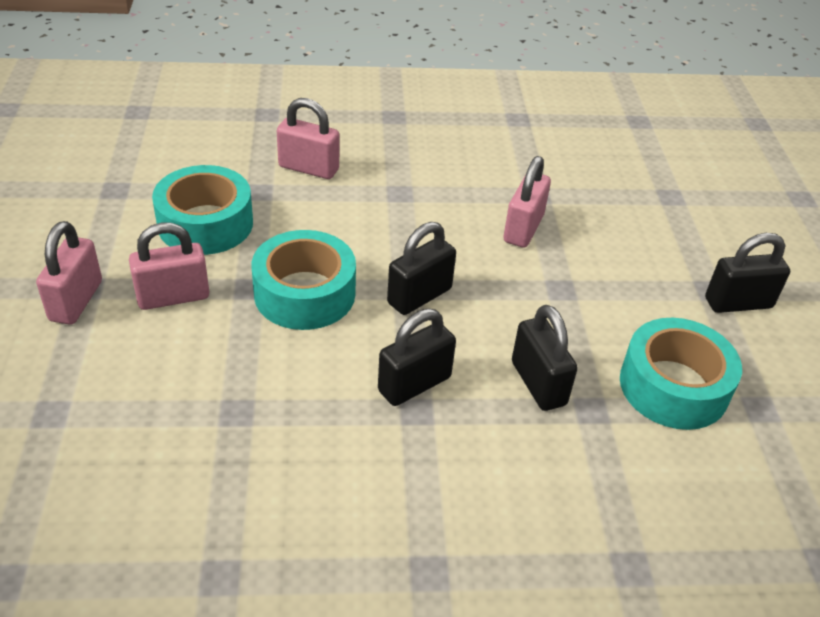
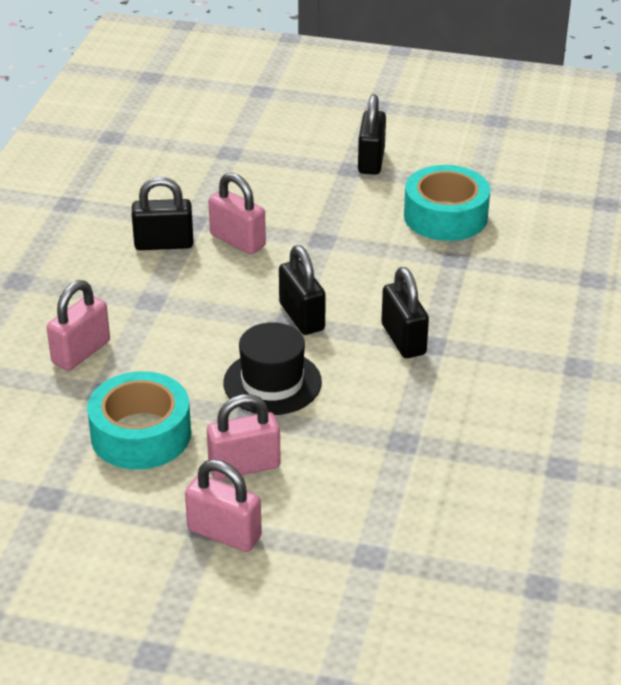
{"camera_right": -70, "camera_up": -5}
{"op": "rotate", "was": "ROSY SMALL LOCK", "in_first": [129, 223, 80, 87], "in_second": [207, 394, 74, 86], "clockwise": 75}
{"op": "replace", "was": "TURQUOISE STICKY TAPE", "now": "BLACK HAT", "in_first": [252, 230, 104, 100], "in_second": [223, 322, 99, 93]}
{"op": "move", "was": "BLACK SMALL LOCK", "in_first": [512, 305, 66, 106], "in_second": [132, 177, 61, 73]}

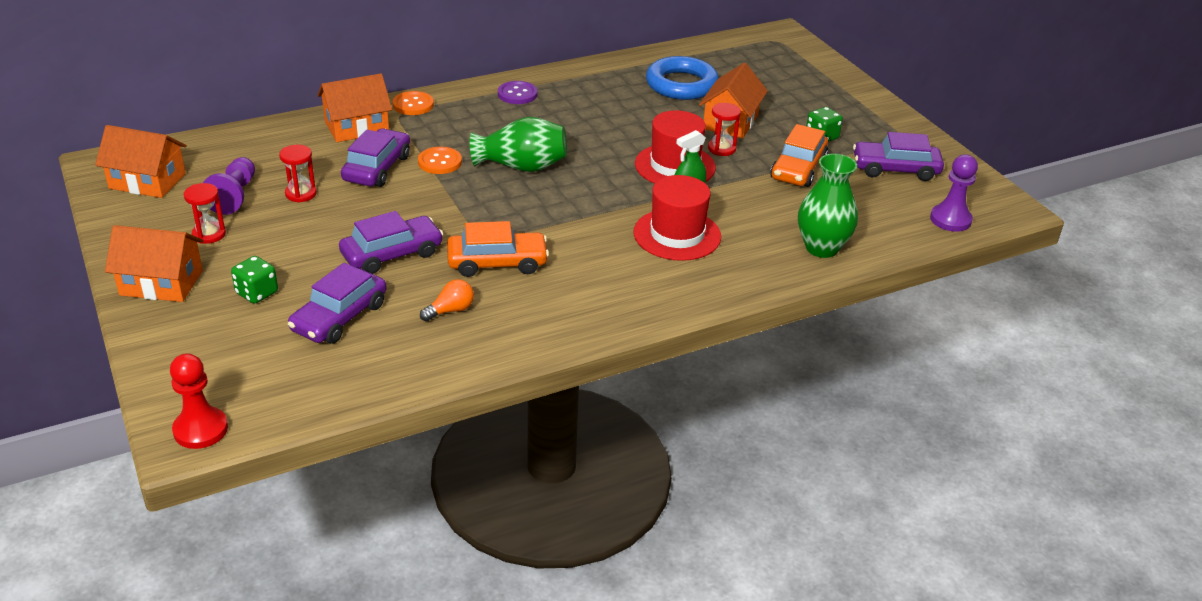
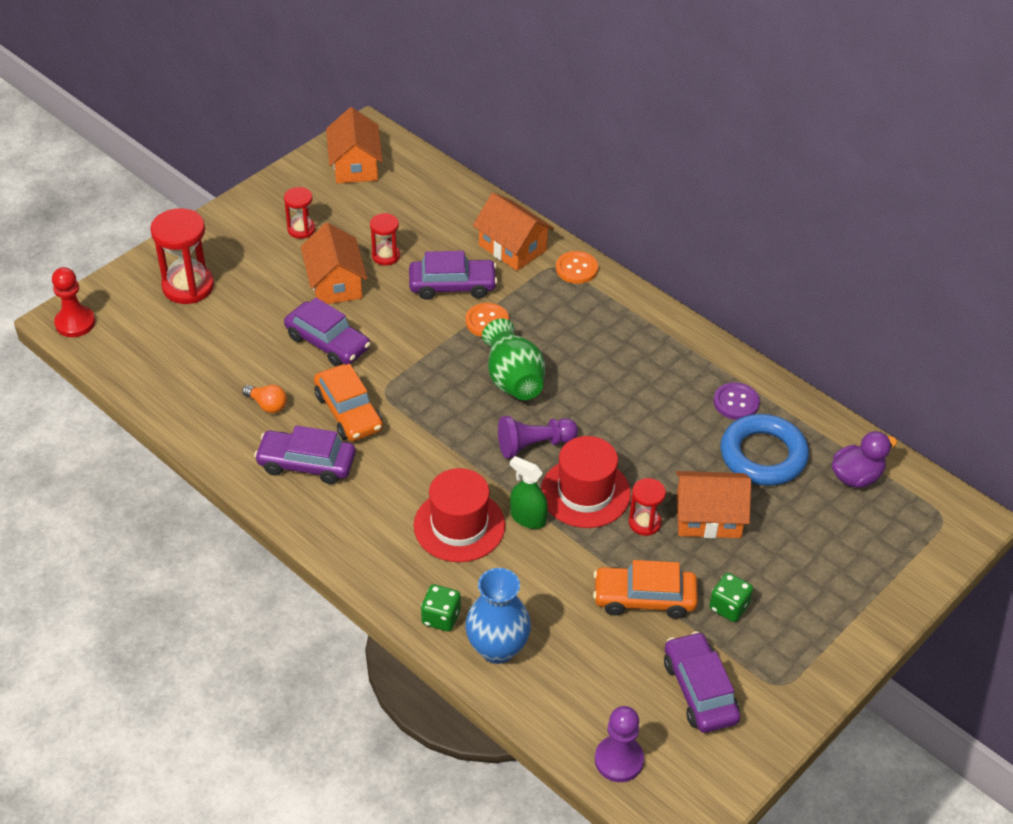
{"camera_right": 70, "camera_up": 10}
{"op": "move", "was": "ORANGE HOUSE", "in_first": [105, 225, 99, 77], "in_second": [301, 223, 66, 81]}
{"op": "move", "was": "ROYAL PURPLE CHESS PAWN", "in_first": [203, 157, 52, 58], "in_second": [498, 416, 80, 43]}
{"op": "move", "was": "LEAF-GREEN DIE", "in_first": [231, 256, 47, 48], "in_second": [421, 584, 40, 47]}
{"op": "move", "was": "ROYAL PURPLE AUTOMOBILE", "in_first": [288, 263, 99, 81], "in_second": [254, 425, 102, 59]}
{"op": "move", "was": "ROYAL PURPLE SEWING BUTTON", "in_first": [498, 81, 40, 23], "in_second": [714, 382, 46, 38]}
{"op": "recolor", "was": "LEAF-GREEN VASE", "now": "BLUE VASE", "in_first": [798, 154, 60, 104], "in_second": [465, 568, 66, 96]}
{"op": "insert", "now": "RED SAND TIMER", "in_second": [150, 208, 64, 96]}
{"op": "insert", "now": "ROYAL PURPLE RUBBER DUCK", "in_second": [832, 431, 65, 57]}

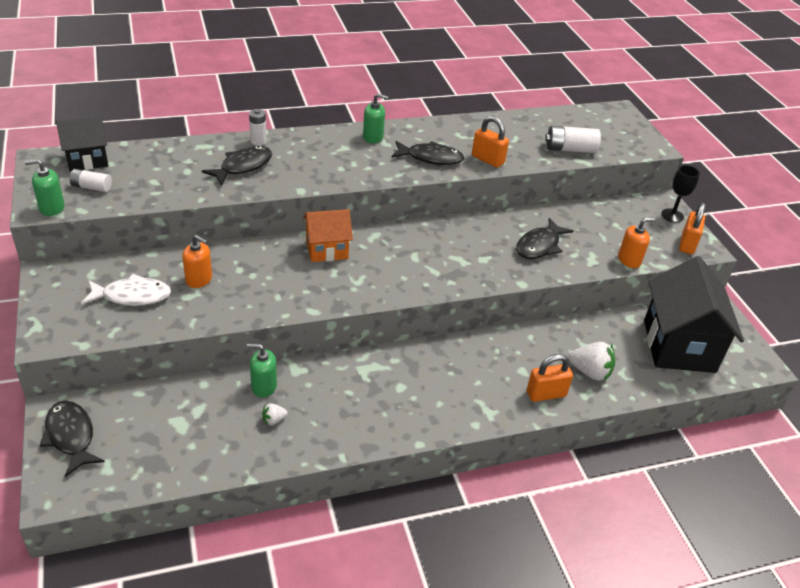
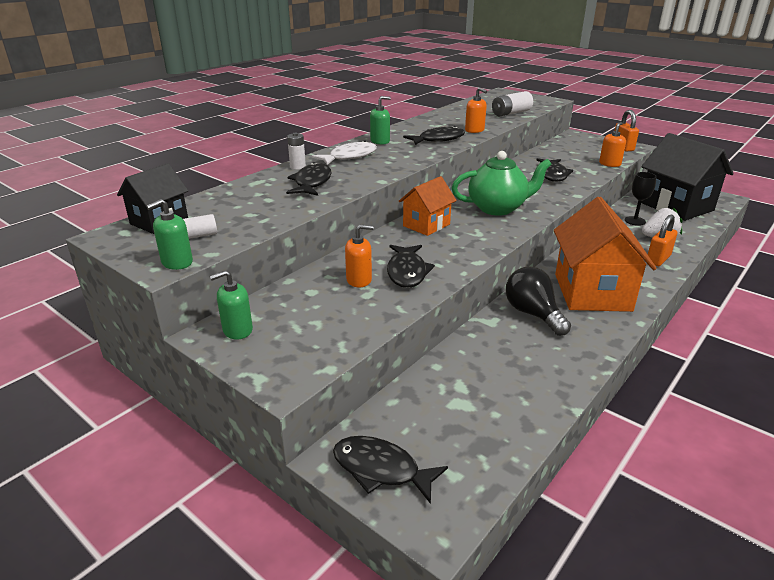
{"camera_right": -30, "camera_up": -10}
{"op": "move", "was": "SNOW-WHITE TOY FISH", "in_first": [81, 274, 90, 32], "in_second": [312, 141, 65, 24]}
{"op": "move", "was": "LEAF-GREEN SOAP PUMP", "in_first": [247, 344, 30, 54], "in_second": [210, 270, 43, 70]}
{"op": "delete", "was": "SNOW-WHITE TOY STRAWBERRY", "in_first": [262, 403, 26, 22]}
{"op": "replace", "was": "ORANGE SMALL LOCK", "now": "ORANGE SOAP PUMP", "in_first": [472, 116, 37, 52], "in_second": [465, 87, 22, 46]}
{"op": "move", "was": "BLACK GOBLET", "in_first": [661, 165, 39, 58], "in_second": [625, 172, 32, 54]}
{"op": "insert", "now": "BLACK TOY FISH", "in_second": [387, 245, 48, 43]}
{"op": "insert", "now": "LEAF-GREEN TEAPOT", "in_second": [451, 151, 101, 65]}
{"op": "insert", "now": "BLACK LIGHT BULB", "in_second": [506, 266, 65, 70]}
{"op": "insert", "now": "ORANGE HOUSE", "in_second": [554, 197, 103, 115]}

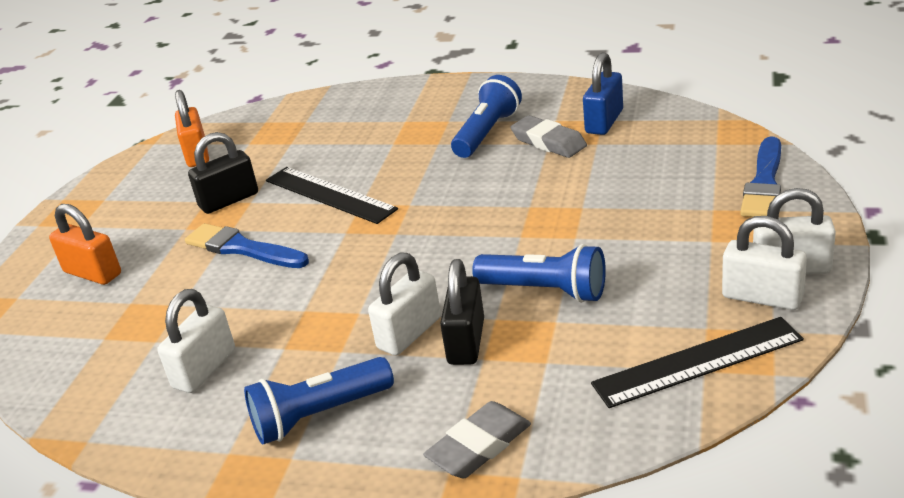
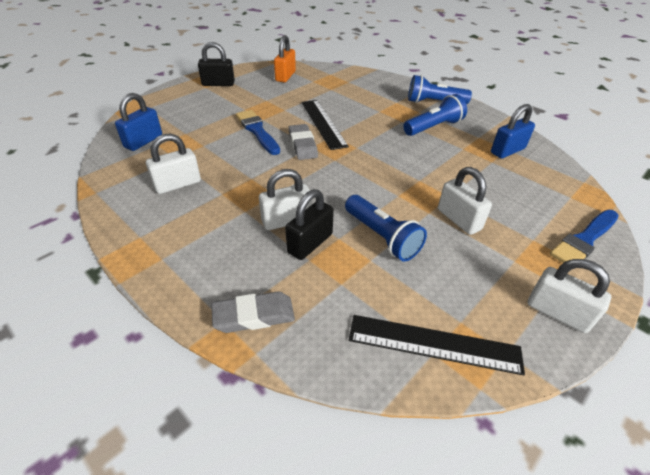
{"camera_right": 25, "camera_up": 10}
{"op": "delete", "was": "ORANGE SMALL LOCK", "in_first": [49, 204, 72, 81]}
{"op": "move", "was": "BLACK SMALL LOCK", "in_first": [188, 132, 70, 82], "in_second": [198, 42, 37, 44]}
{"op": "move", "was": "BLUE POCKET TORCH", "in_first": [244, 357, 150, 87], "in_second": [408, 75, 64, 29]}
{"op": "move", "was": "GRAY GUM ERASER", "in_first": [511, 115, 76, 43], "in_second": [288, 124, 30, 36]}
{"op": "move", "was": "SNOW-WHITE SMALL LOCK", "in_first": [722, 216, 85, 94], "in_second": [438, 167, 54, 68]}
{"op": "insert", "now": "BLUE SMALL LOCK", "in_second": [115, 93, 47, 58]}

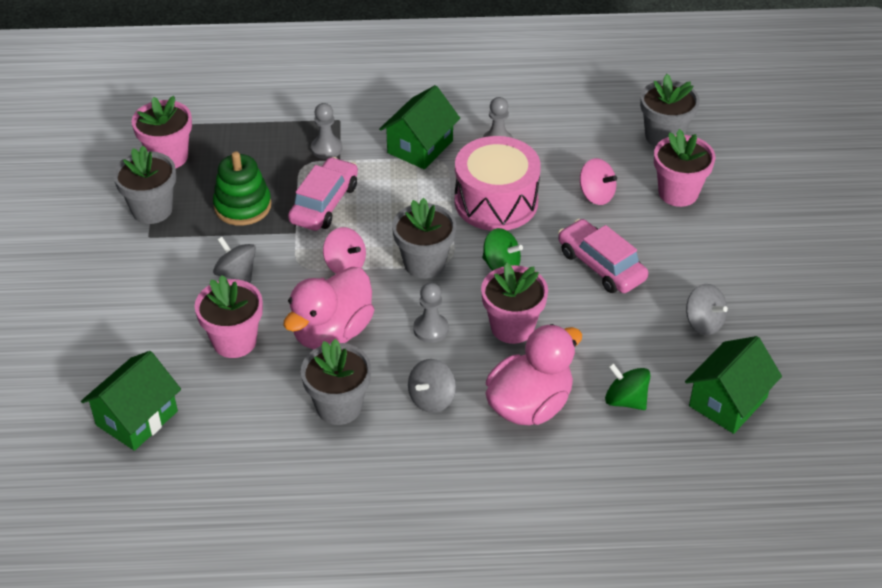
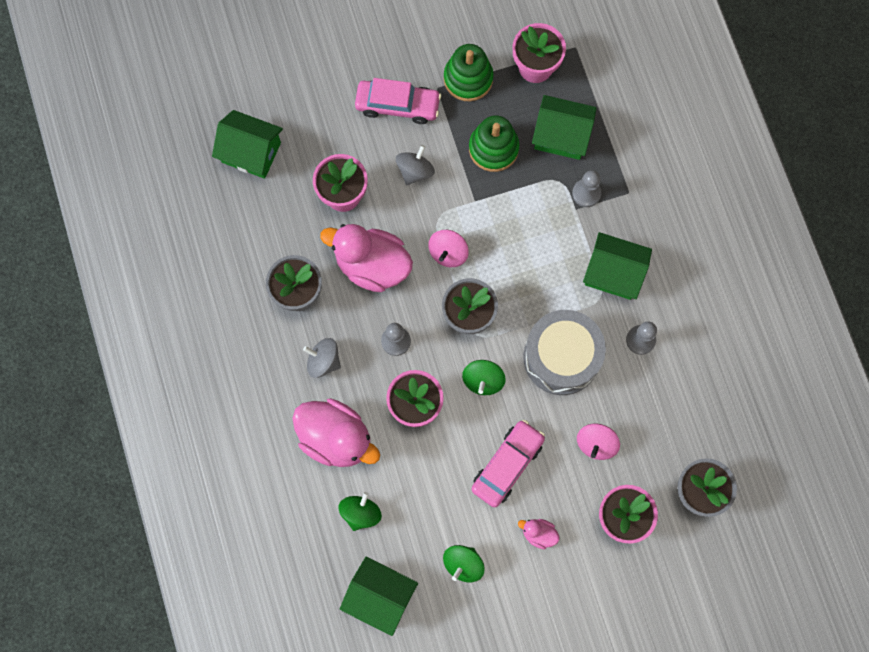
{"camera_right": 75, "camera_up": 30}
{"op": "replace", "was": "GRAY PLANT POT", "now": "LEAF-GREEN STACKING RINGS", "in_first": [113, 146, 63, 78], "in_second": [444, 44, 50, 57]}
{"op": "move", "was": "ROSY AUTOMOBILE", "in_first": [288, 157, 70, 74], "in_second": [355, 78, 86, 46]}
{"op": "recolor", "was": "ROSY TOY DRUM", "now": "GRAY TOY DRUM", "in_first": [455, 136, 86, 95], "in_second": [523, 310, 83, 85]}
{"op": "recolor", "was": "GRAY SPINNING TOP", "now": "LEAF-GREEN SPINNING TOP", "in_first": [686, 284, 42, 51], "in_second": [443, 545, 42, 37]}
{"op": "insert", "now": "ROSY RUBBER DUCK", "in_second": [518, 519, 42, 30]}
{"op": "insert", "now": "LEAF-GREEN HOUSE", "in_second": [532, 95, 65, 65]}

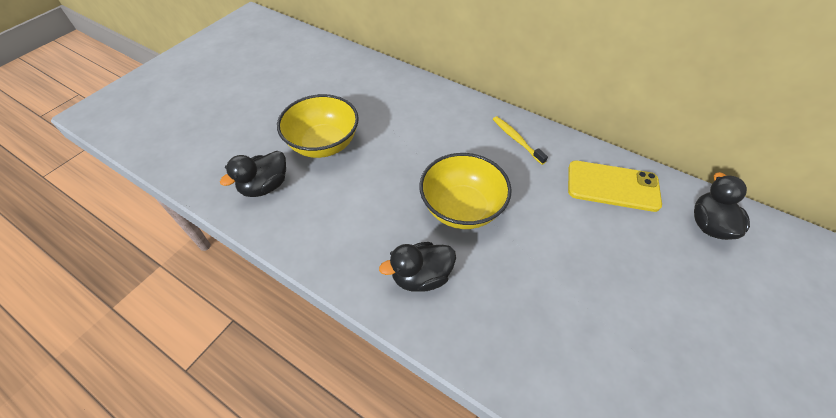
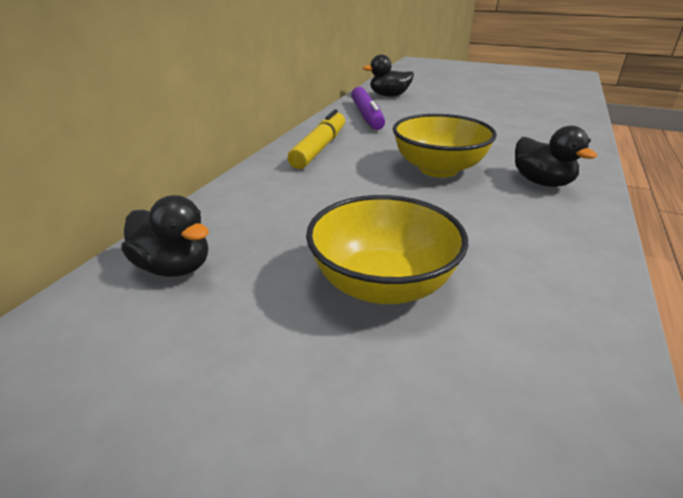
{"camera_right": -100, "camera_up": -20}
{"op": "move", "was": "BLACK RUBBER DUCK", "in_first": [220, 151, 66, 46], "in_second": [122, 195, 87, 82]}
{"op": "replace", "was": "YELLOW DENTAL BRUSH", "now": "YELLOW MARKER PEN", "in_first": [493, 116, 55, 49], "in_second": [288, 109, 57, 60]}
{"op": "replace", "was": "YELLOW SMARTPHONE", "now": "ROYAL PURPLE MARKER PEN", "in_first": [568, 161, 94, 51], "in_second": [351, 87, 34, 43]}

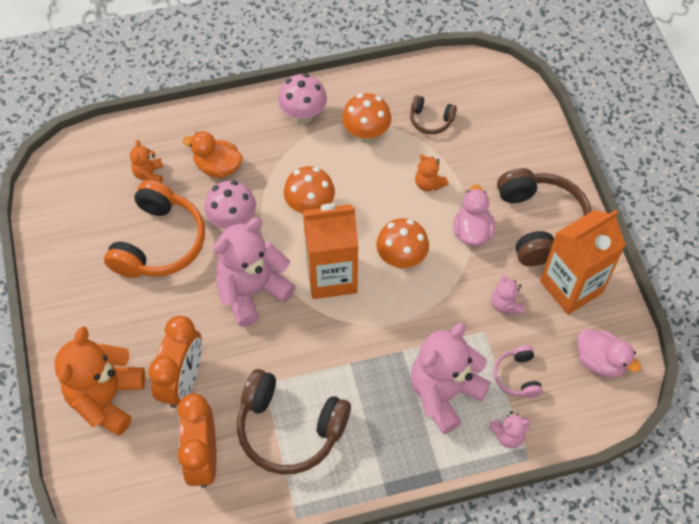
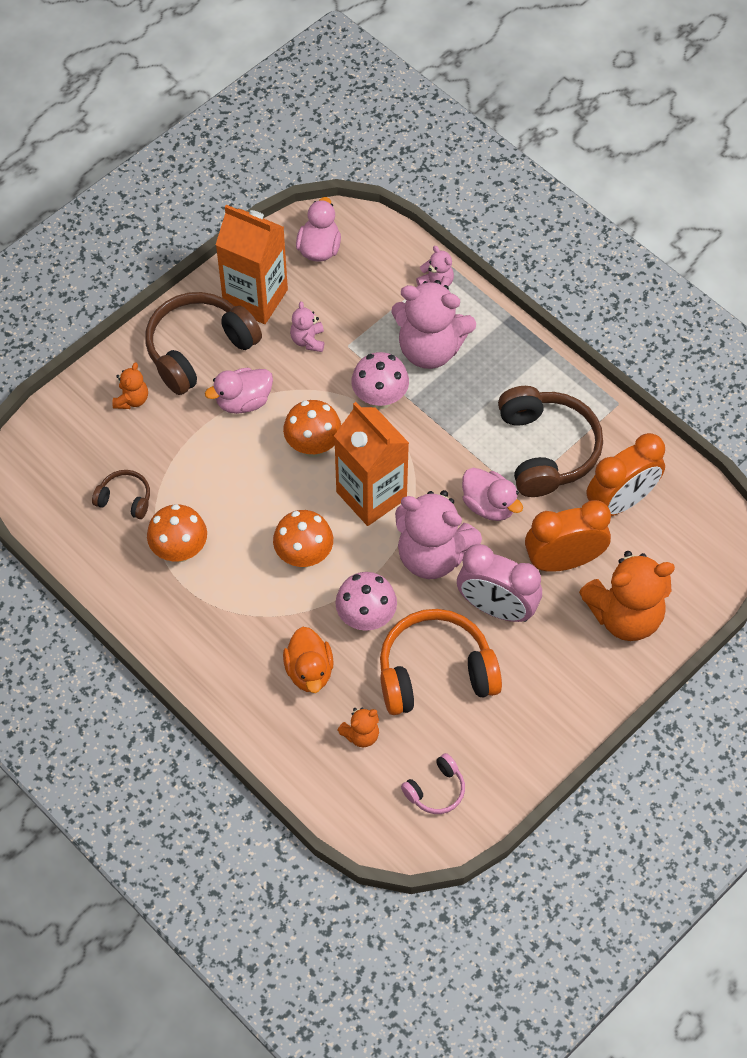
{"camera_right": -120, "camera_up": 0}
{"op": "move", "was": "ROSY TOADSTOOL", "in_first": [278, 73, 49, 51], "in_second": [351, 352, 58, 57]}
{"op": "rotate", "was": "RUSSET OVER-EAR HEADPHONES", "in_first": [410, 95, 47, 39], "in_second": [92, 470, 58, 49], "clockwise": -60}
{"op": "move", "was": "ORANGE TEDDY BEAR", "in_first": [415, 154, 33, 37], "in_second": [112, 362, 36, 47]}
{"op": "rotate", "was": "ROSY TEDDY BEAR", "in_first": [492, 274, 33, 40], "in_second": [290, 301, 34, 51], "clockwise": 135}
{"op": "move", "was": "ROSY OVER-EAR HEADPHONES", "in_first": [493, 345, 50, 53], "in_second": [401, 753, 64, 61]}
{"op": "insert", "now": "ROSY ALARM CLOCK", "in_second": [457, 544, 85, 78]}
{"op": "insert", "now": "ROSY RUBBER DUCK", "in_second": [462, 468, 61, 53]}

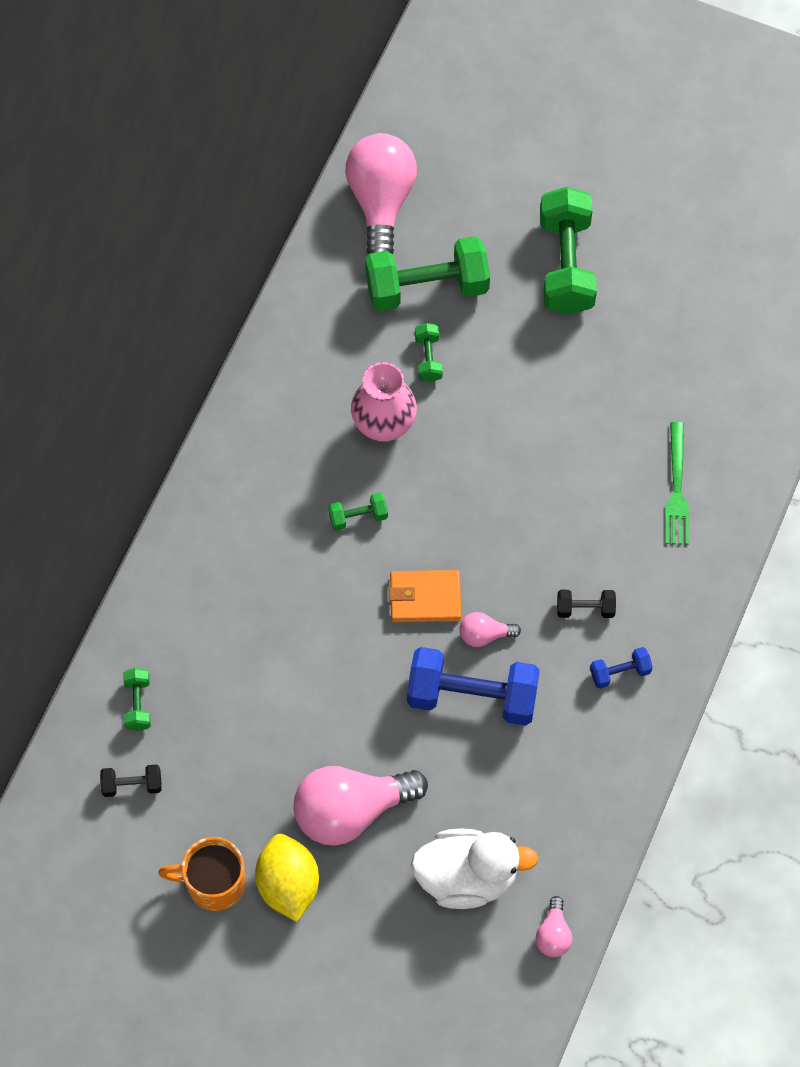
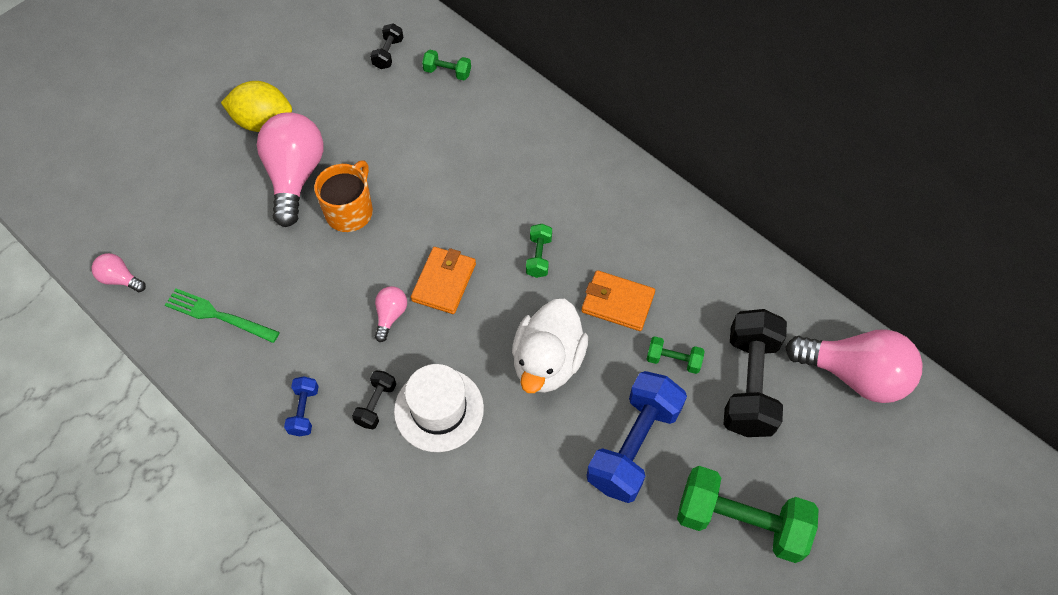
{"camera_right": 110, "camera_up": -5}
{"op": "move", "was": "ORANGE TEA MUG", "in_first": [158, 837, 88, 74], "in_second": [314, 160, 59, 72]}
{"op": "replace", "was": "ROSY VASE", "now": "ORANGE WALLET", "in_first": [351, 362, 66, 80], "in_second": [581, 270, 74, 61]}
{"op": "recolor", "was": "LEAF-GREEN HAND WEIGHT", "now": "BLACK HAND WEIGHT", "in_first": [365, 236, 125, 76], "in_second": [723, 309, 64, 128]}
{"op": "move", "was": "BLUE HAND WEIGHT", "in_first": [407, 647, 133, 79], "in_second": [587, 371, 100, 132]}
{"op": "move", "was": "SNOW-WHITE RUBBER DUCK", "in_first": [411, 828, 127, 81], "in_second": [512, 299, 76, 94]}
{"op": "move", "was": "LEAF-GREEN FORK", "in_first": [666, 422, 23, 123], "in_second": [165, 288, 115, 55]}
{"op": "insert", "now": "SNOW-WHITE HAT", "in_second": [394, 364, 90, 88]}

